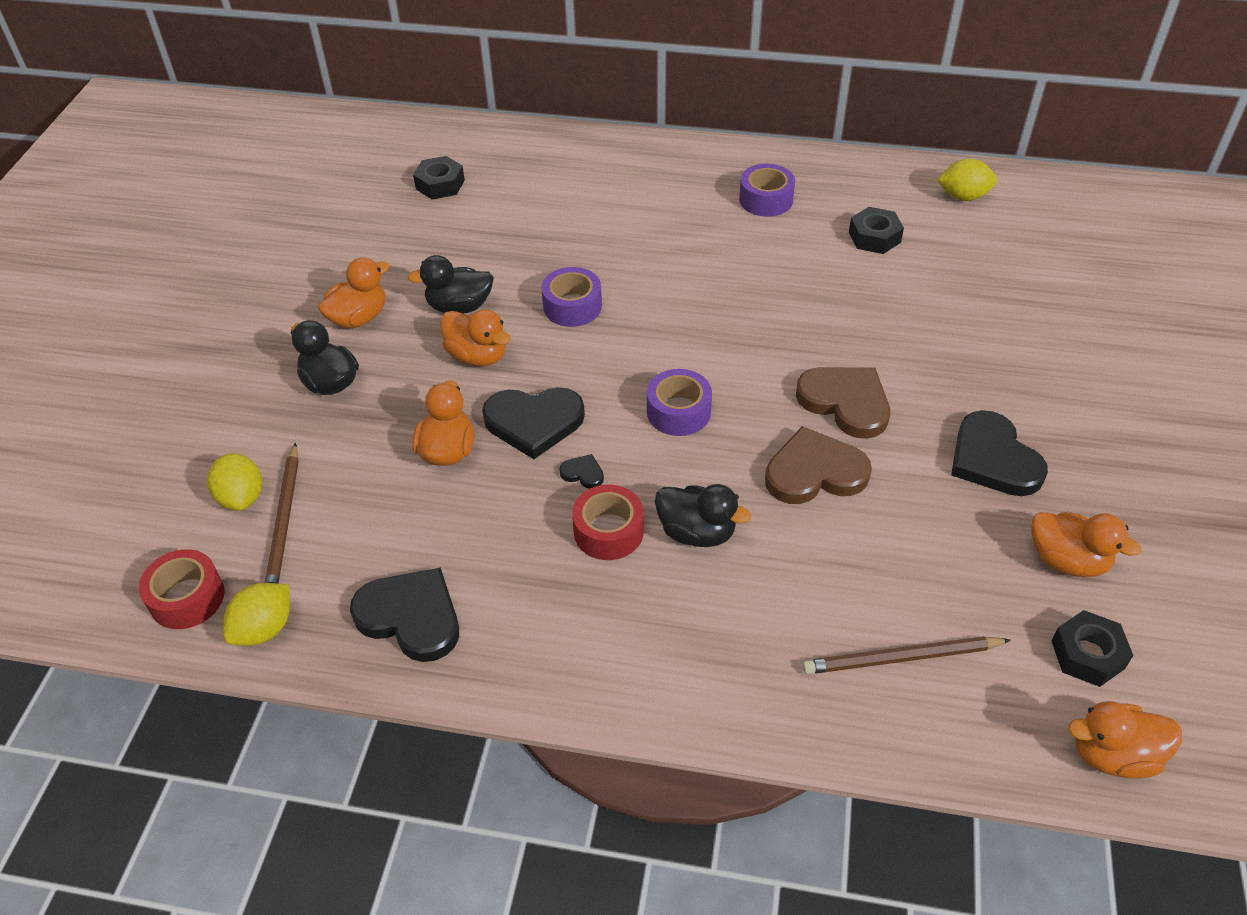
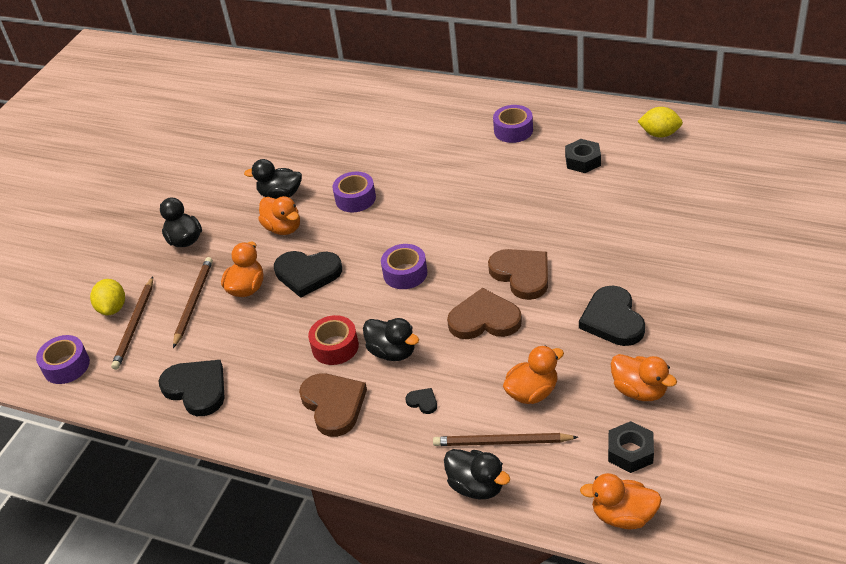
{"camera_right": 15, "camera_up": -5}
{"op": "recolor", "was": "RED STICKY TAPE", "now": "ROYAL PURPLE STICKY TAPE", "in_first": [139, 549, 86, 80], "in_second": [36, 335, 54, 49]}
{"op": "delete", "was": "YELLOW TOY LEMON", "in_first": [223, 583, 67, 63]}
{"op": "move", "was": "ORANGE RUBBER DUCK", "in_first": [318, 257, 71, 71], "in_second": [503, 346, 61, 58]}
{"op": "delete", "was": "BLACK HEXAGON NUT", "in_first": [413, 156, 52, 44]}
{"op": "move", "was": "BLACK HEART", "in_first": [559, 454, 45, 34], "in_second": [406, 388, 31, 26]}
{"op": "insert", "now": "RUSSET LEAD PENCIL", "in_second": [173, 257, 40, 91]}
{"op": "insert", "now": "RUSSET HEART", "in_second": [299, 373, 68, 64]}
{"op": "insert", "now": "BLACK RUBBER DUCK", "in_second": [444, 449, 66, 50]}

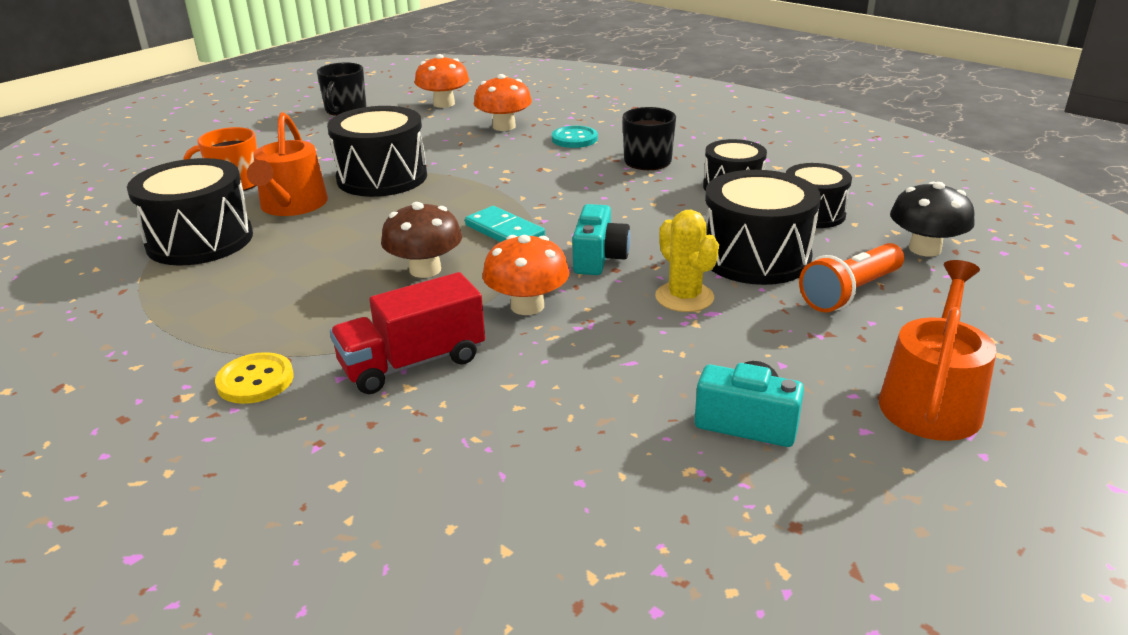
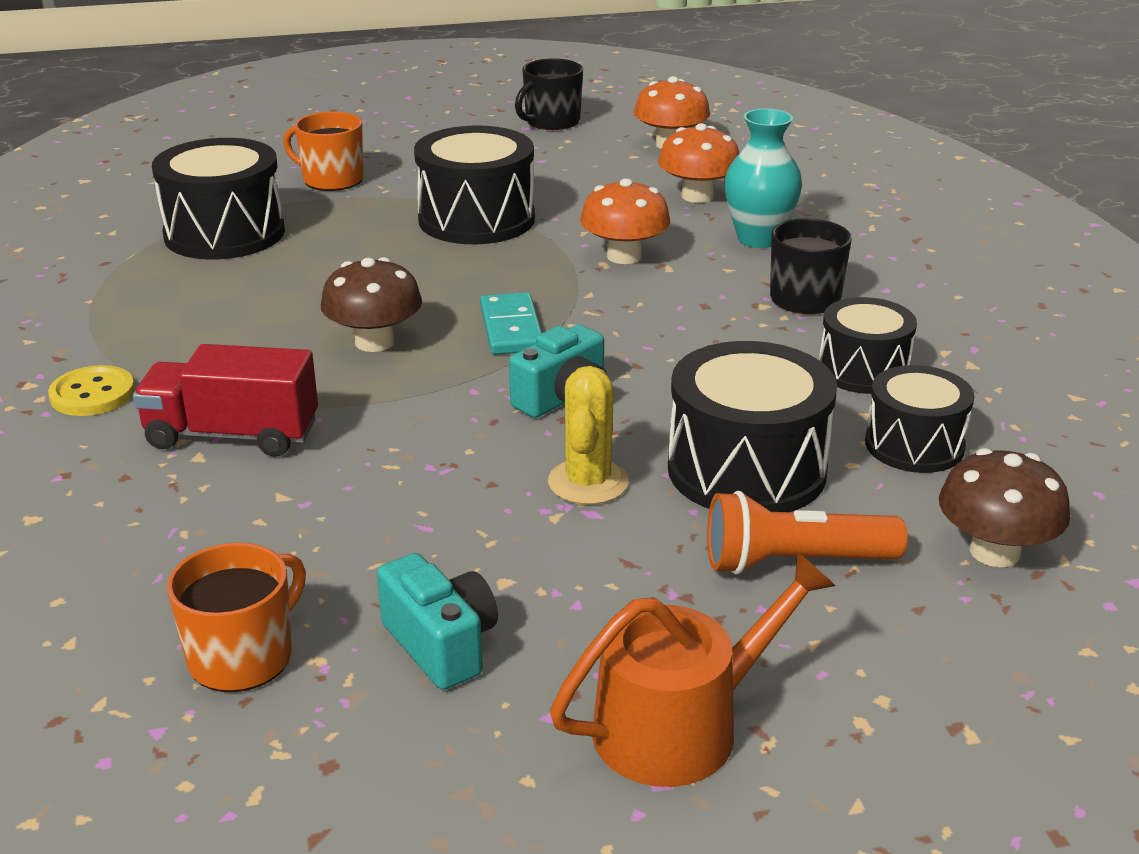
{"camera_right": 35, "camera_up": 0}
{"op": "delete", "was": "ORANGE WATERING CAN", "in_first": [247, 112, 81, 104]}
{"op": "move", "was": "ORANGE TOADSTOOL", "in_first": [483, 235, 87, 80], "in_second": [580, 178, 90, 86]}
{"op": "replace", "was": "TURQUOISE SEWING BUTTON", "now": "TURQUOISE VASE", "in_first": [552, 126, 46, 22], "in_second": [724, 108, 78, 140]}
{"op": "recolor", "was": "BLACK TOADSTOOL", "now": "RUSSET TOADSTOOL", "in_first": [890, 182, 85, 75], "in_second": [939, 448, 131, 119]}
{"op": "insert", "now": "ORANGE TEA MUG", "in_second": [167, 543, 139, 149]}

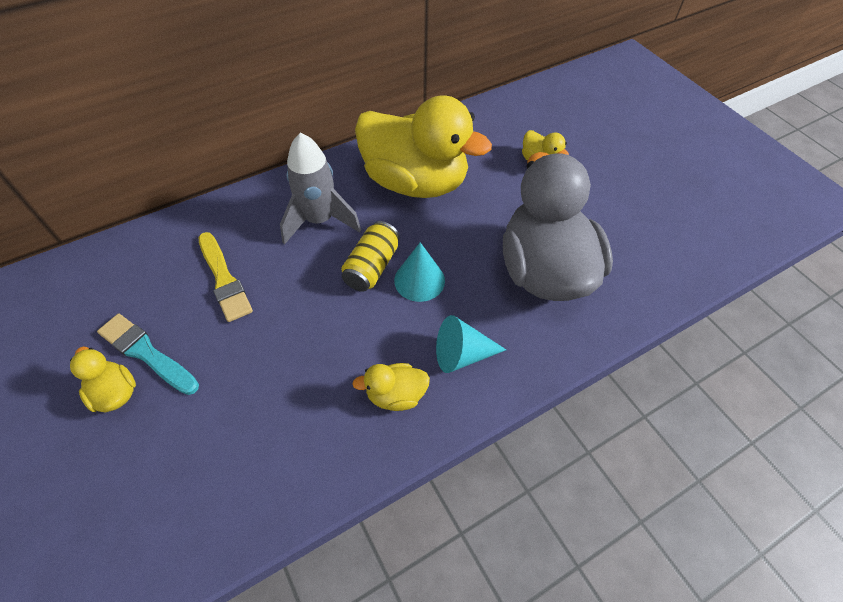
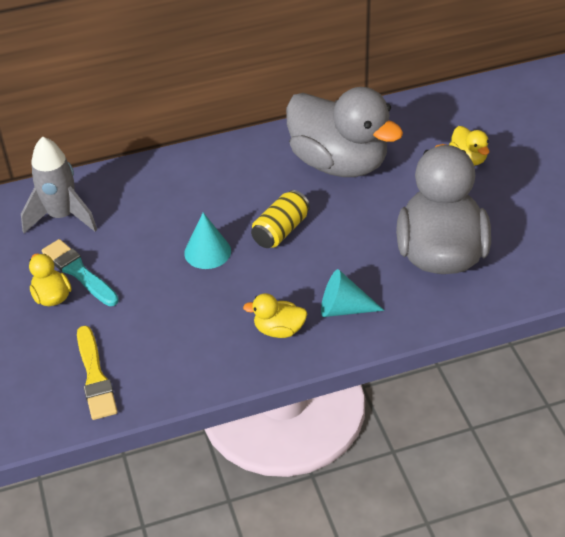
{"camera_right": 15, "camera_up": -10}
{"op": "move", "was": "YELLOW PAINT BRUSH", "in_first": [199, 232, 54, 90], "in_second": [77, 326, 41, 94]}
{"op": "move", "was": "GRAY TOY ROCKET", "in_first": [280, 133, 81, 112], "in_second": [21, 137, 76, 96]}
{"op": "recolor", "was": "YELLOW RUBBER DUCK", "now": "GRAY RUBBER DUCK", "in_first": [355, 95, 137, 103], "in_second": [286, 87, 117, 90]}
{"op": "move", "was": "TURQUOISE CONE", "in_first": [394, 242, 51, 60], "in_second": [184, 213, 47, 56]}

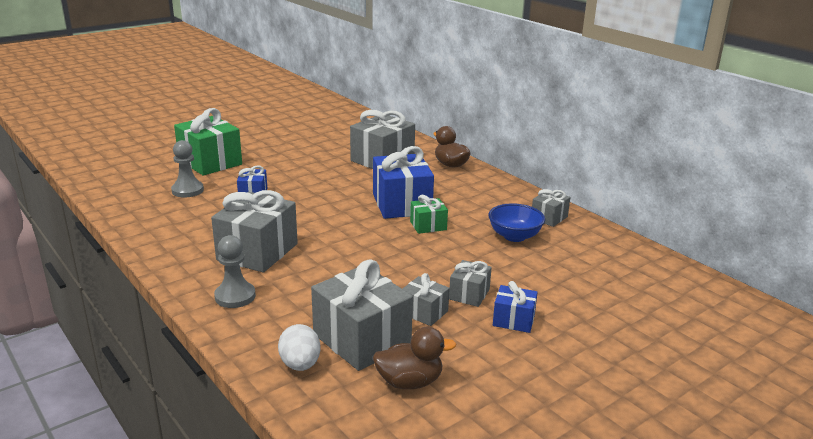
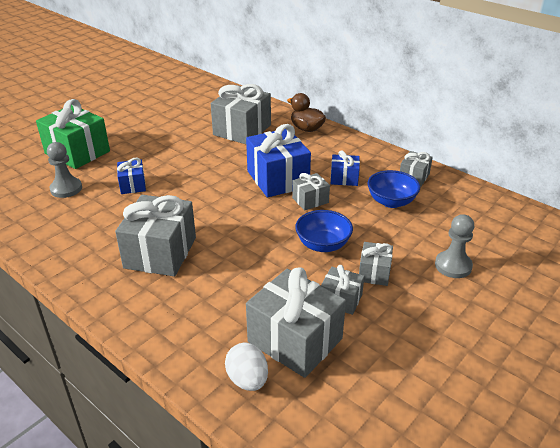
{"camera_right": -10, "camera_up": 10}
{"op": "move", "was": "GRAY CHESS PAWN", "in_first": [214, 235, 42, 73], "in_second": [435, 214, 39, 64]}
{"op": "delete", "was": "RUSSET RUBBER DUCK", "in_first": [373, 327, 83, 62]}
{"op": "recolor", "was": "LEAF-GREEN PRESENT", "now": "GRAY PRESENT", "in_first": [410, 195, 38, 39], "in_second": [292, 173, 38, 38]}
{"op": "move", "was": "BLUE PRESENT", "in_first": [493, 281, 45, 52], "in_second": [331, 150, 29, 36]}
{"op": "insert", "now": "BLUE SERVING BOWL", "in_second": [295, 210, 58, 42]}

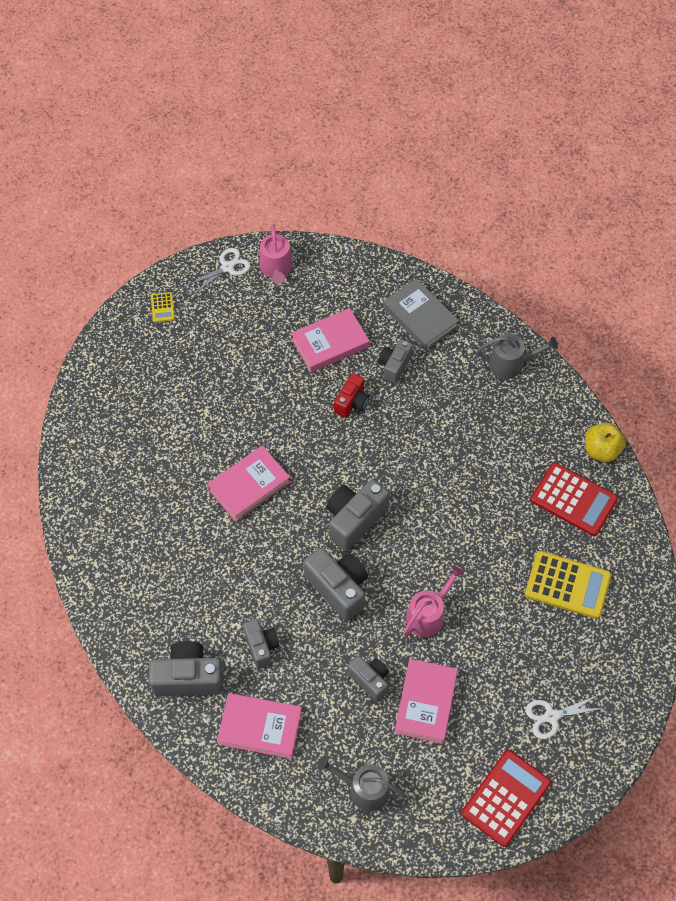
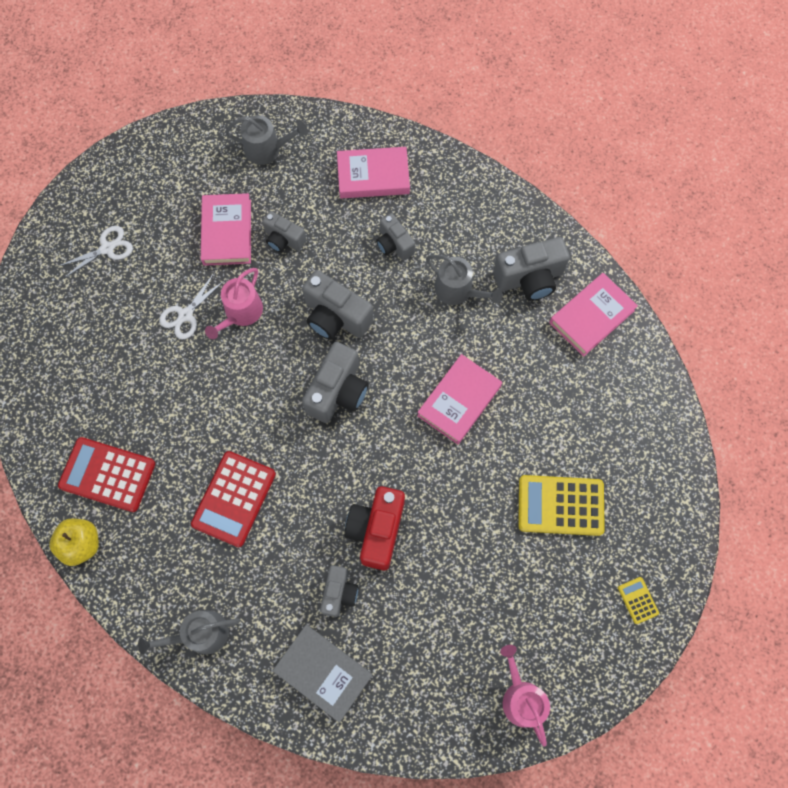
{"camera_right": 165, "camera_up": 10}
{"op": "move", "was": "GRAY CAMERA", "in_first": [149, 641, 74, 55], "in_second": [493, 237, 77, 64]}
{"op": "move", "was": "SNOW-WHITE SHEARS", "in_first": [186, 248, 65, 46], "in_second": [159, 273, 66, 67]}
{"op": "move", "was": "ROSY HARDCOVER", "in_first": [291, 308, 78, 64], "in_second": [549, 273, 89, 84]}
{"op": "resize", "was": "RED CAMERA", "in_first": [334, 373, 35, 45], "in_second": [344, 486, 61, 84], "ratio": 1.62}
{"op": "move", "was": "RED ADDING MACHINE", "in_first": [461, 750, 90, 97], "in_second": [191, 451, 85, 96]}
{"op": "move", "was": "YELLOW ADDING MACHINE", "in_first": [525, 551, 86, 68], "in_second": [518, 475, 87, 61]}
{"op": "insert", "now": "GRAY WATERING CAN", "in_second": [426, 255, 77, 50]}

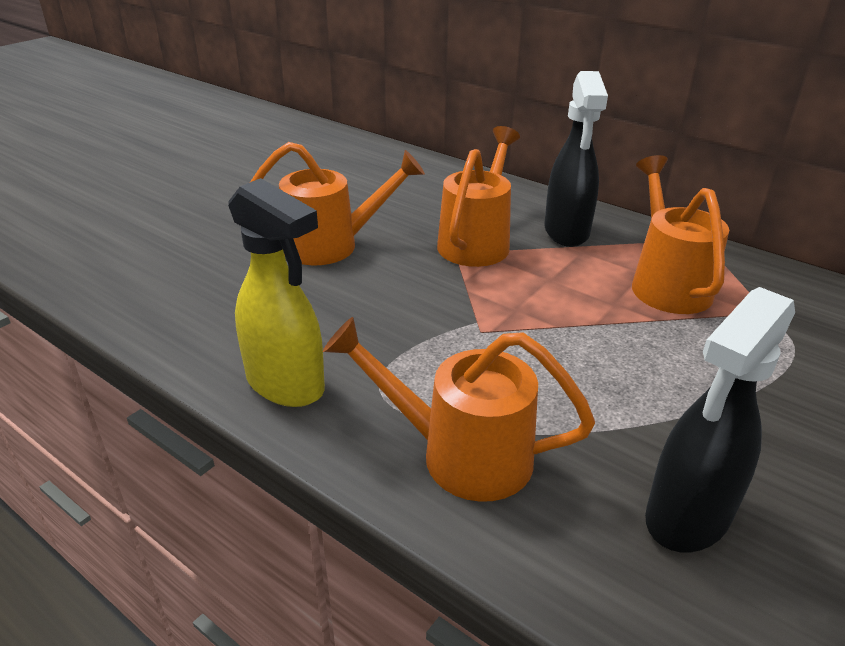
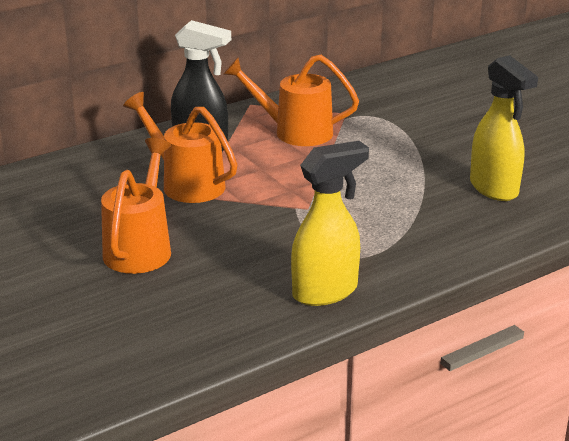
{"camera_right": -70, "camera_up": -5}
{"op": "delete", "was": "ORANGE WATERING CAN", "in_first": [323, 317, 272, 185]}
{"op": "recolor", "was": "BLACK SPRAY CLEANER", "now": "YELLOW SPRAY CLEANER", "in_first": [645, 287, 150, 265], "in_second": [470, 55, 68, 146]}

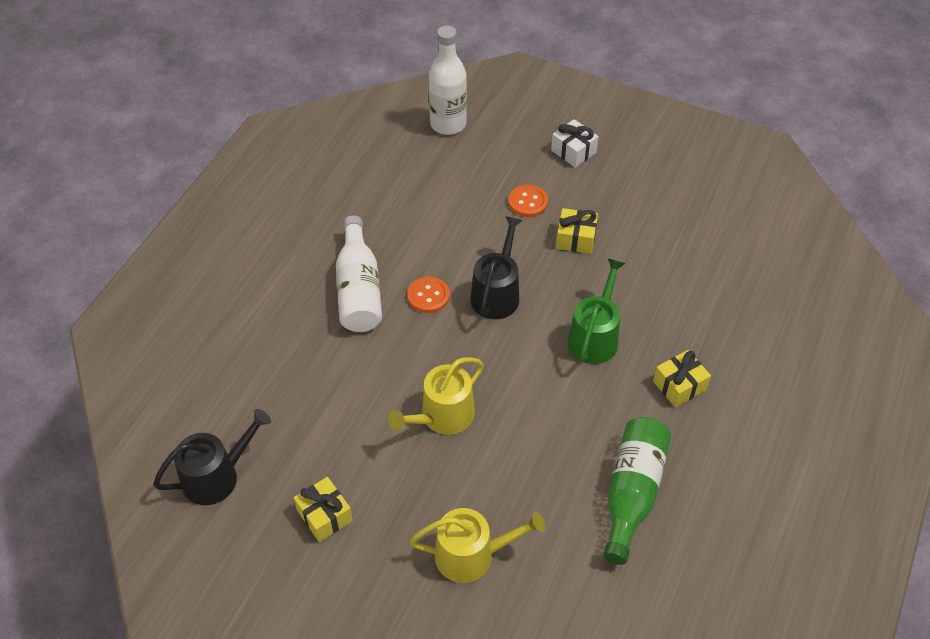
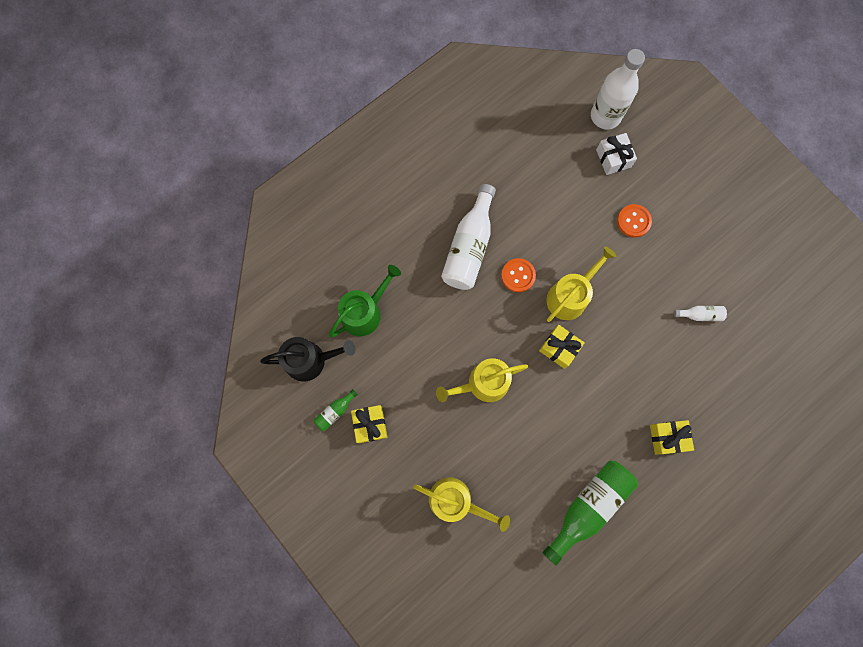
{"camera_right": 25, "camera_up": 25}
{"op": "recolor", "was": "BLACK WATERING CAN", "now": "YELLOW WATERING CAN", "in_first": [471, 216, 52, 103], "in_second": [546, 246, 70, 76]}
{"op": "move", "was": "SNOW-WHITE PRESENT", "in_first": [551, 119, 48, 49], "in_second": [596, 133, 41, 42]}
{"op": "move", "was": "YELLOW PRESENT", "in_first": [556, 208, 42, 46], "in_second": [539, 325, 45, 44]}
{"op": "move", "was": "LEAF-GREEN WATERING CAN", "in_first": [567, 258, 58, 106], "in_second": [329, 265, 72, 72]}
{"op": "insert", "now": "LEAF-GREEN BOTTLE", "in_second": [314, 389, 44, 42]}
{"op": "insert", "now": "SNOW-WHITE BOTTLE", "in_second": [674, 306, 53, 15]}

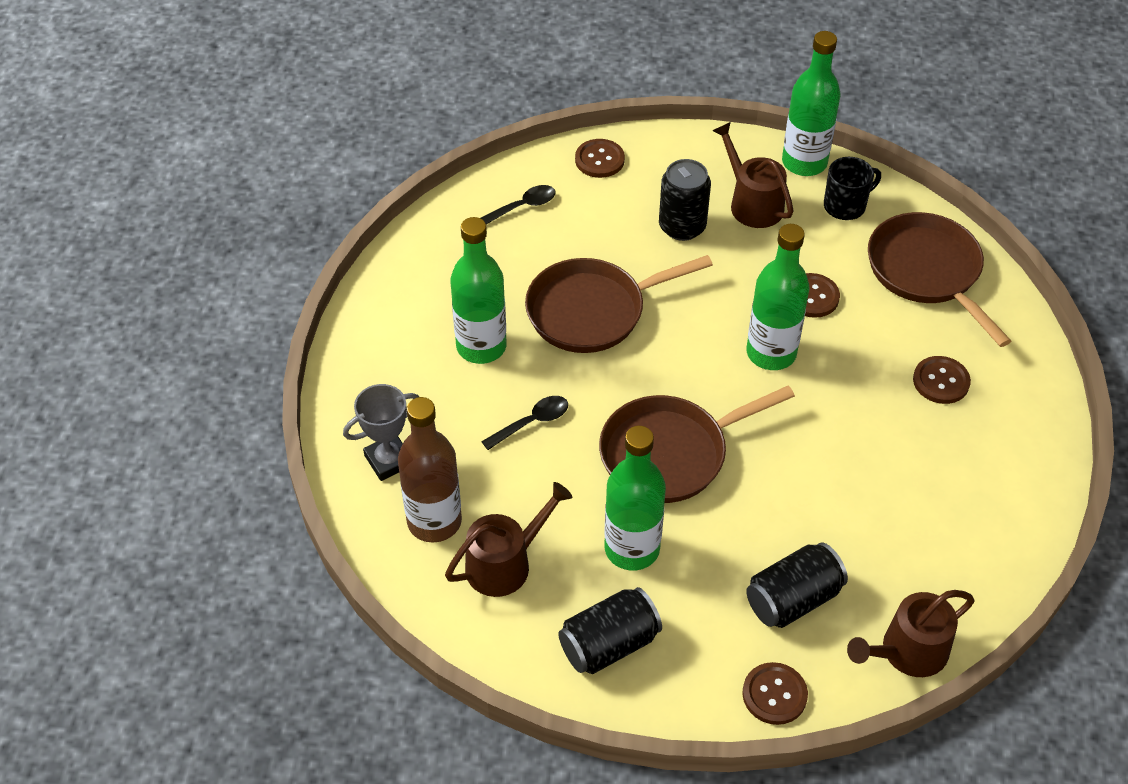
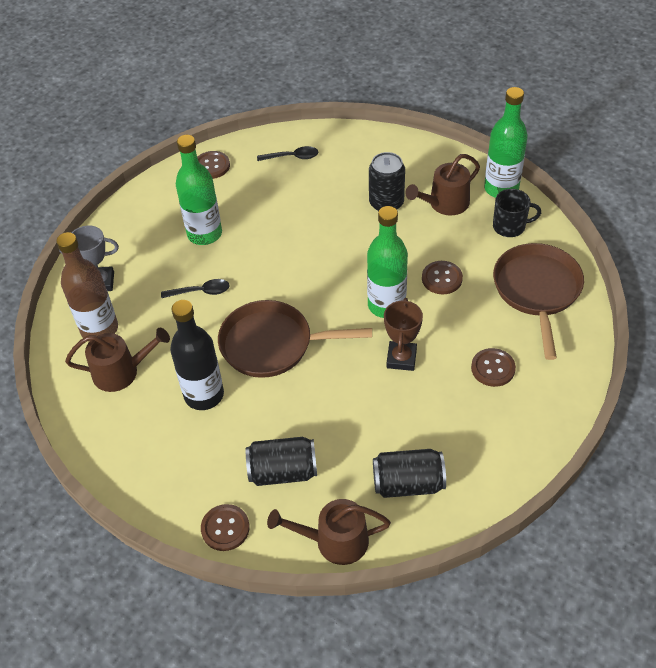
{"camera_right": 30, "camera_up": 0}
{"op": "delete", "was": "RUSSET FRYING PAN", "in_first": [525, 255, 188, 98]}
{"op": "move", "was": "BLACK TIN", "in_first": [558, 587, 104, 87], "in_second": [373, 449, 73, 49]}
{"op": "move", "was": "RUSSET SEWING BUTTON", "in_first": [575, 139, 50, 39], "in_second": [197, 151, 33, 28]}
{"op": "recolor", "was": "LEAF-GREEN BOTTLE", "now": "BLACK BOTTLE", "in_first": [604, 426, 62, 145], "in_second": [170, 300, 54, 110]}
{"op": "rotate", "was": "RUSSET WATERING CAN", "in_first": [712, 122, 82, 106], "in_second": [405, 154, 75, 62], "clockwise": -120}
{"op": "insert", "now": "RUSSET TROPHY", "in_second": [384, 298, 39, 73]}

